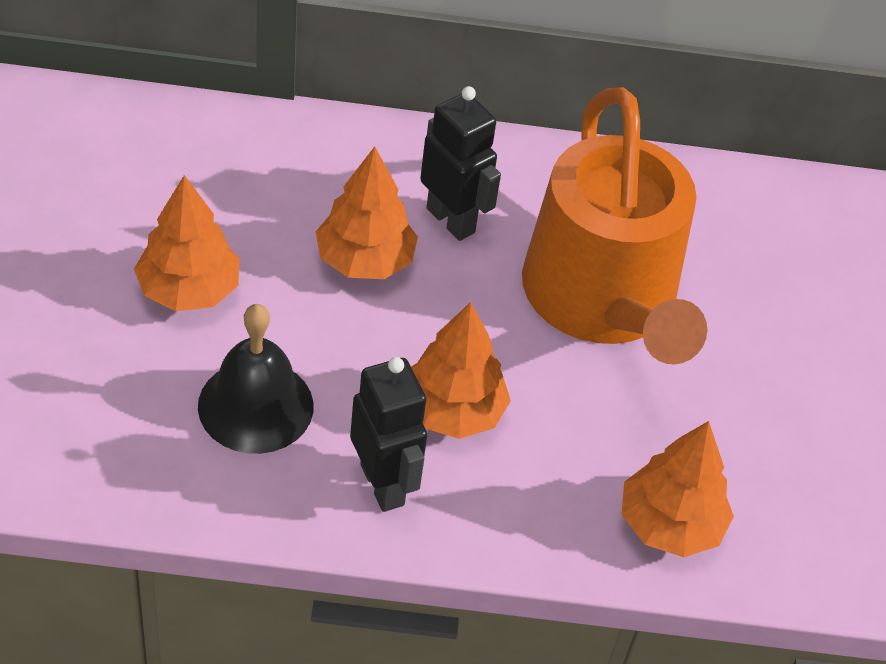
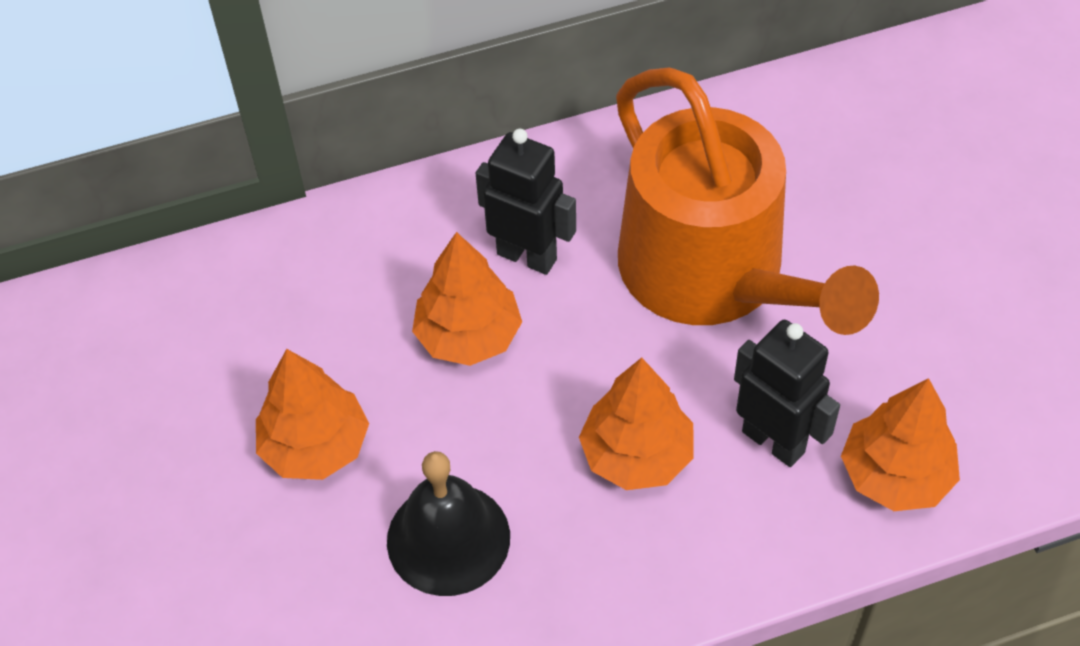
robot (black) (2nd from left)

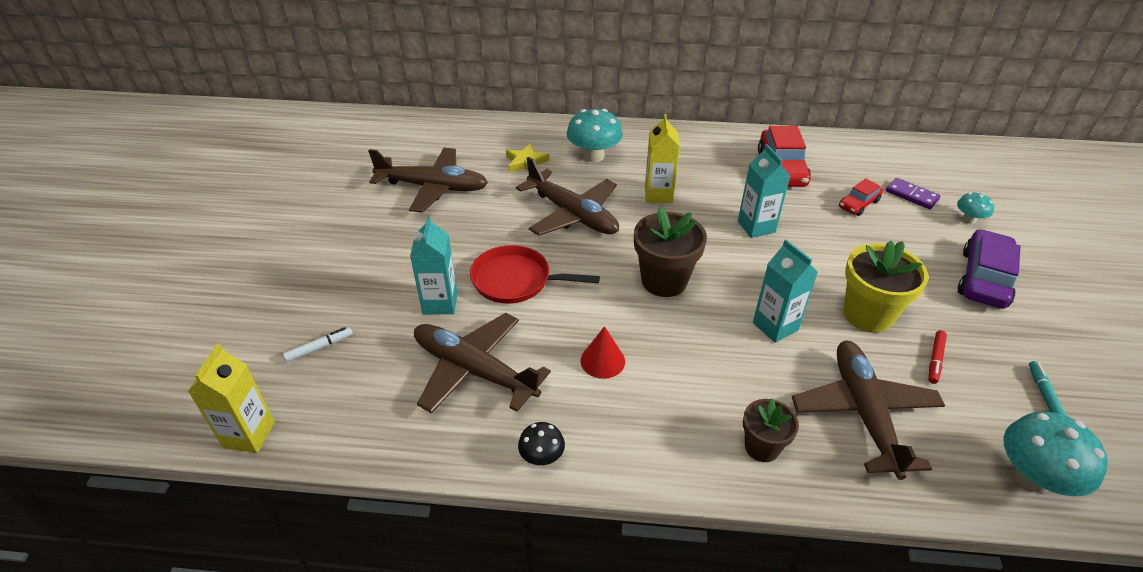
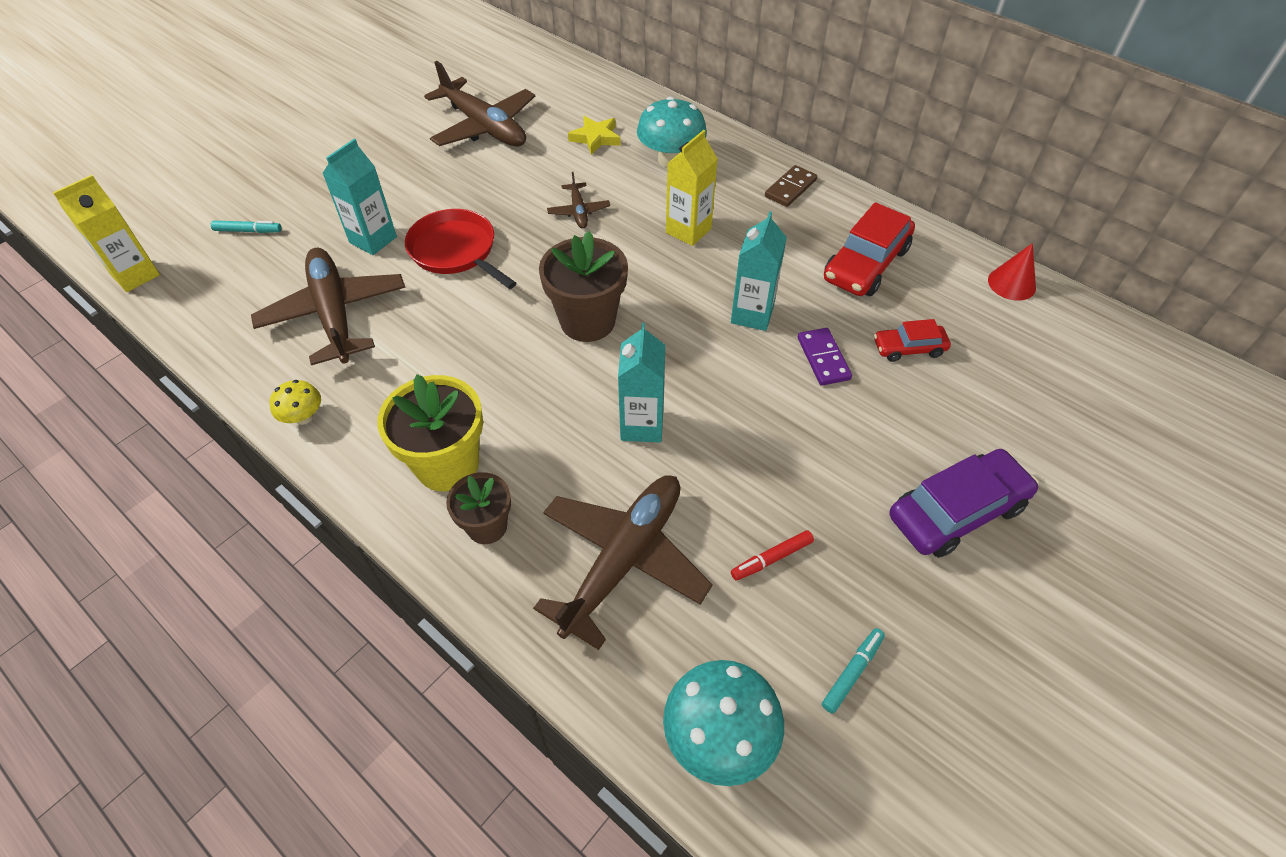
mushroom (turquoise) (2nd from left in the first image)
domino (brown)
cone (red)
flower pot (yellow)
domino (purple)
marker (turquoise) (1st from left)
mushroom (yellow)
plane (brown) (3rd from left)

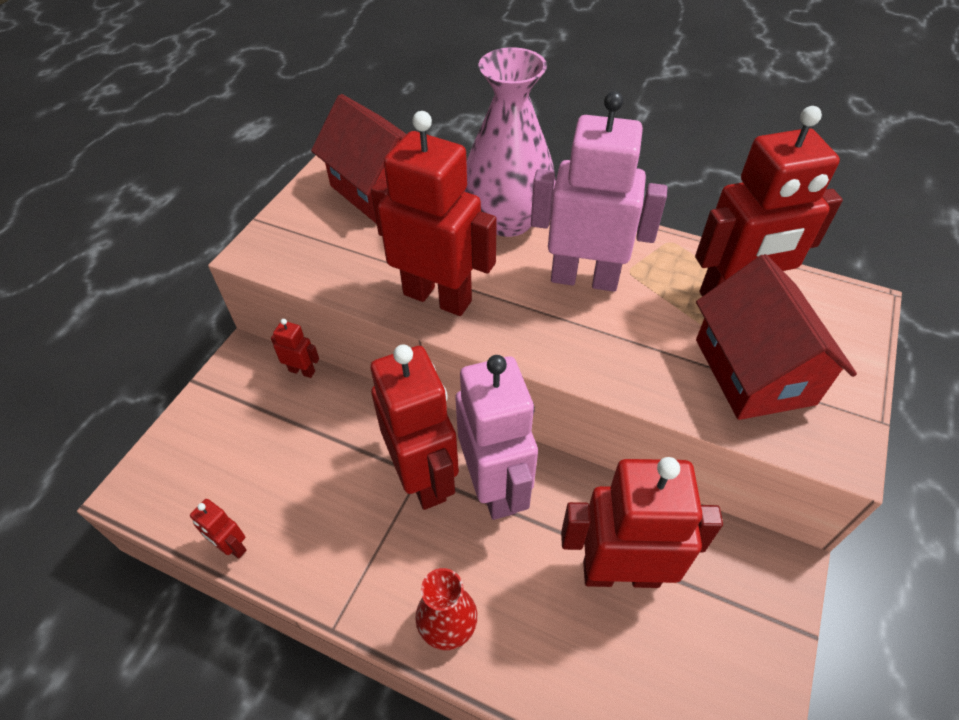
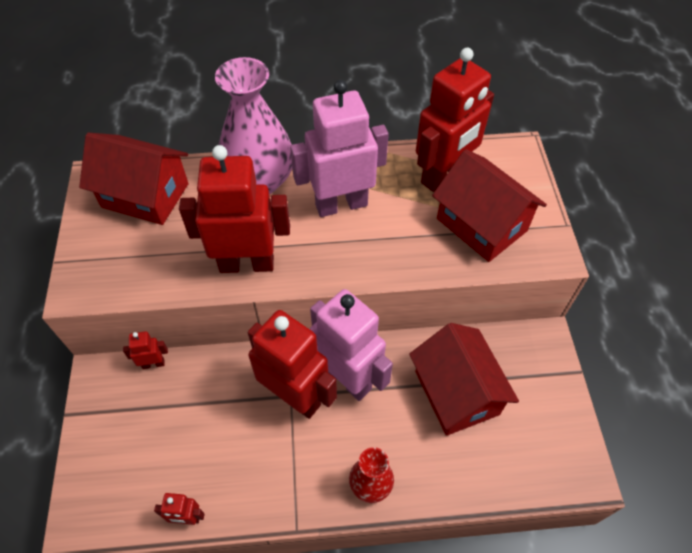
house (red) (2nd from left)

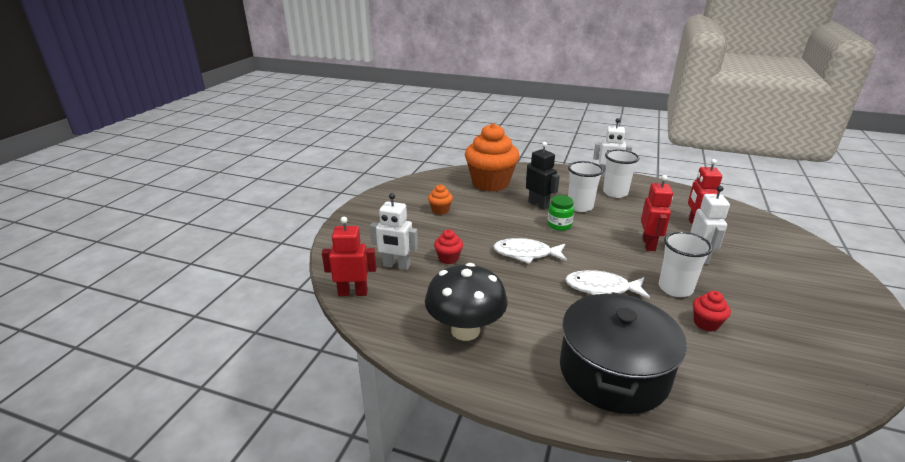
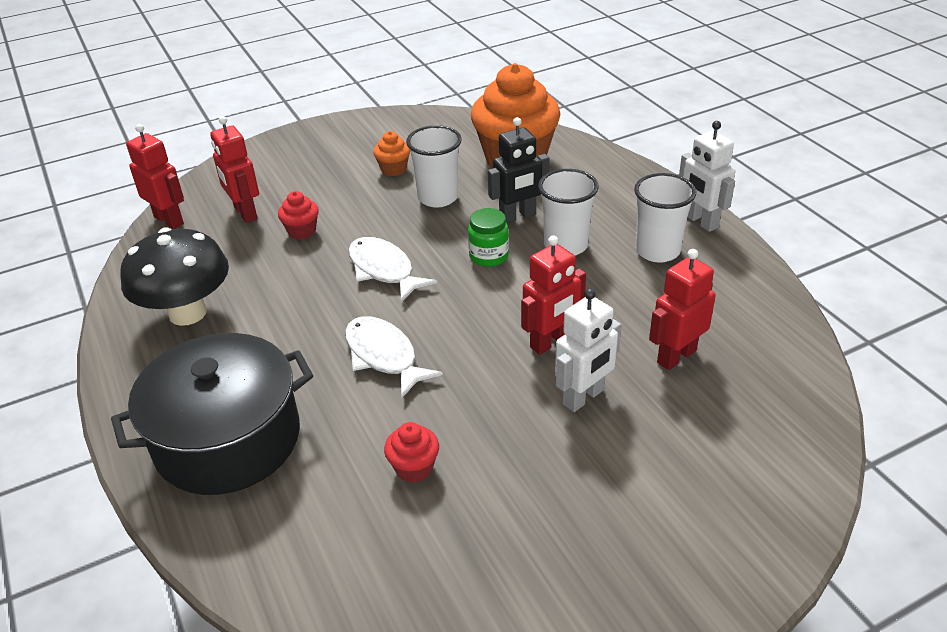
cup (white) (1st from left)
robot (red) (2nd from left)
robot (black)

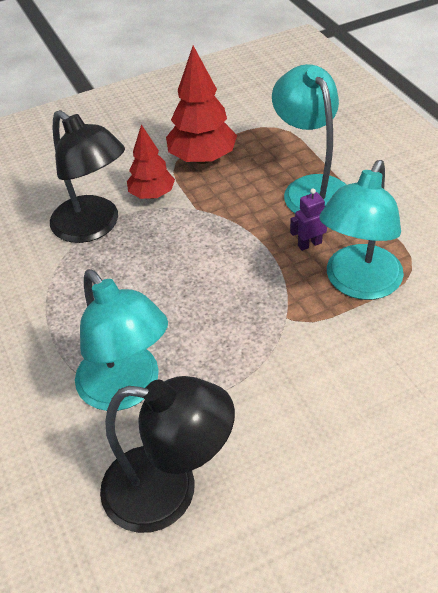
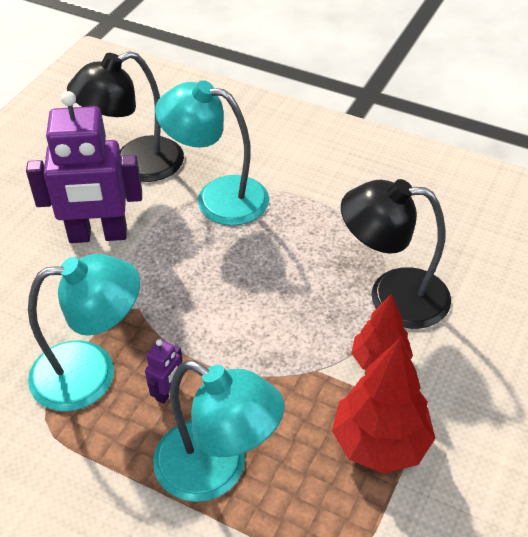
robot (purple) (1st from left)
lamp (turquoise) (1st from left)

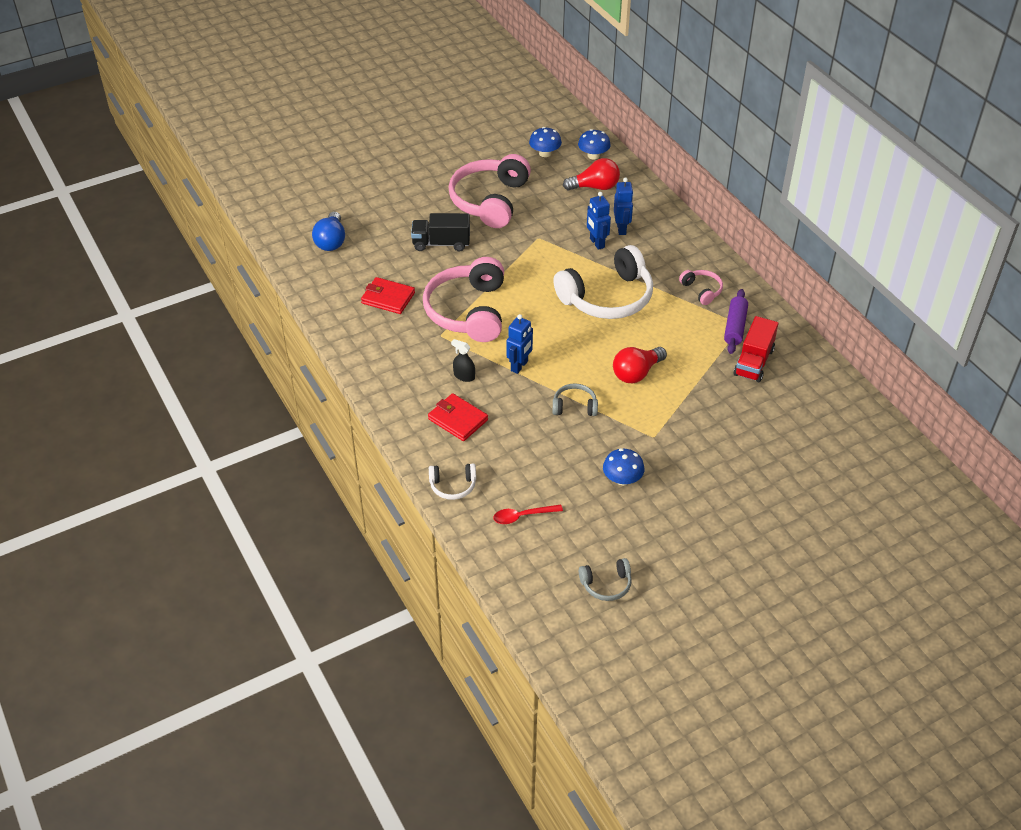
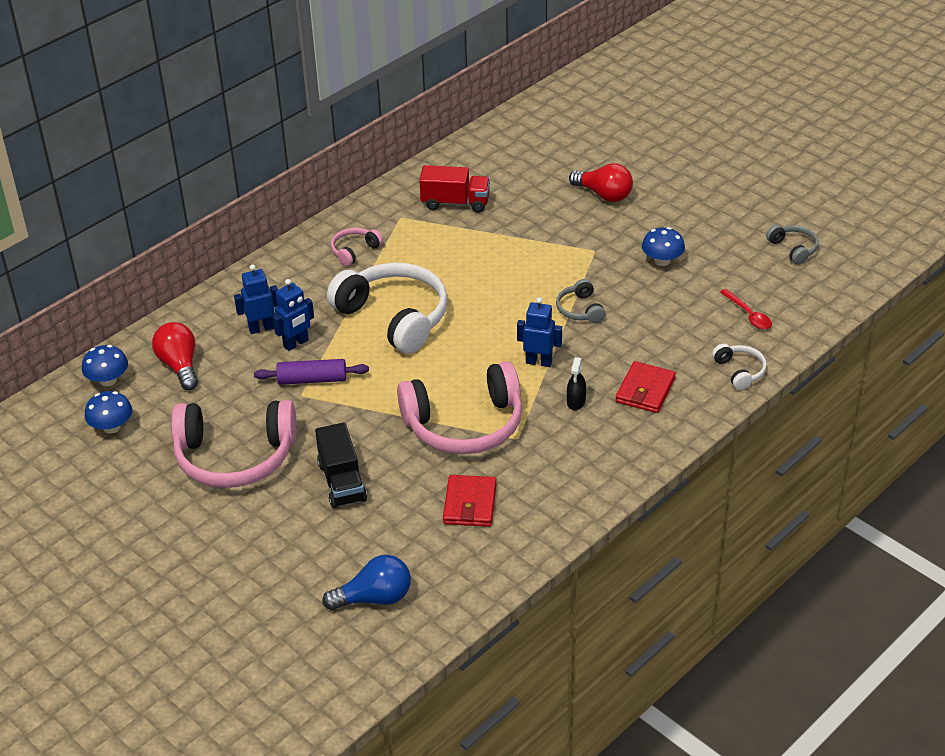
light bulb (red) (2nd from left)
rolling pin (purple)

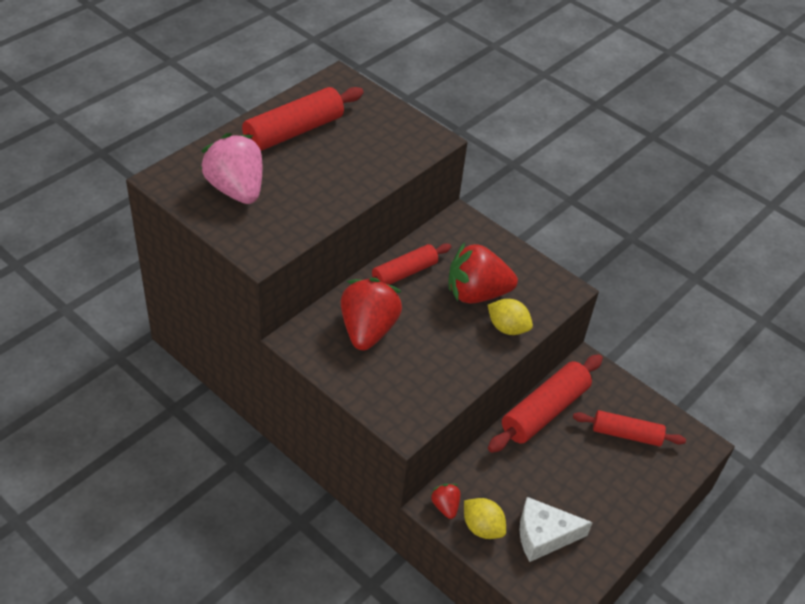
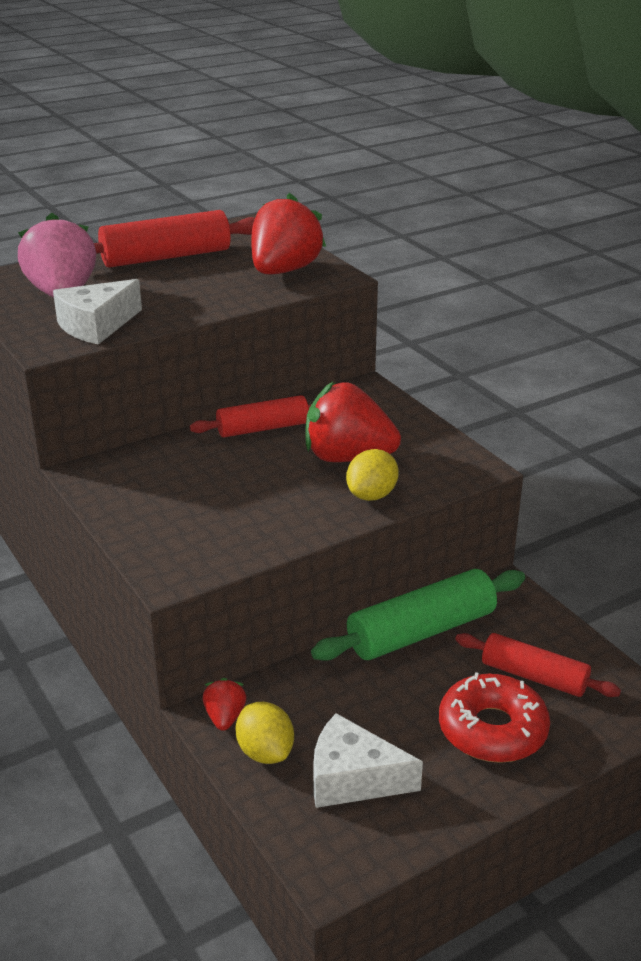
cheese (white) (1st from left)
donut (red)
strawberry (red) (2nd from left)
rolling pin (green)
lemon (yellow) (2nd from left)

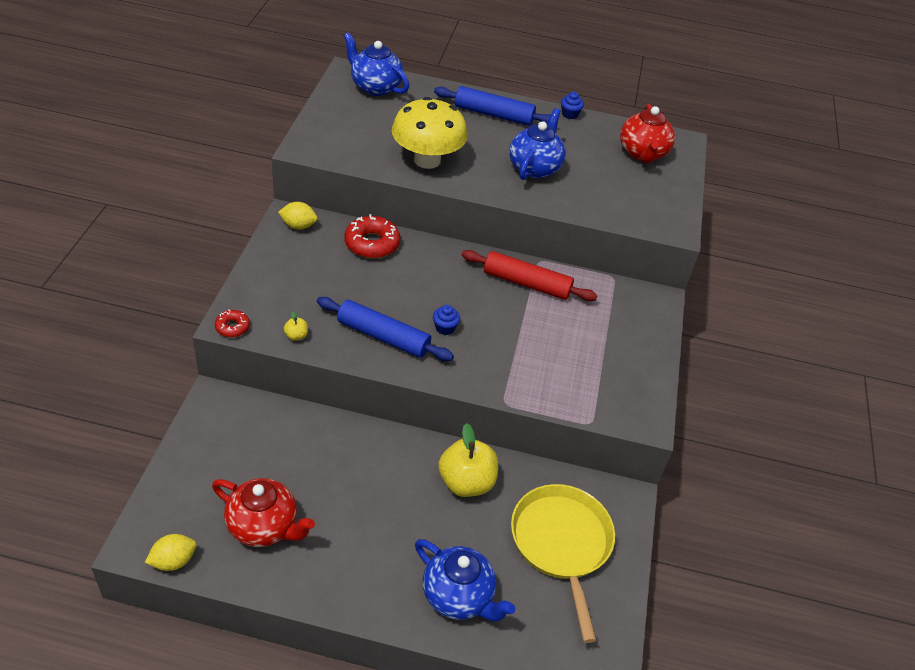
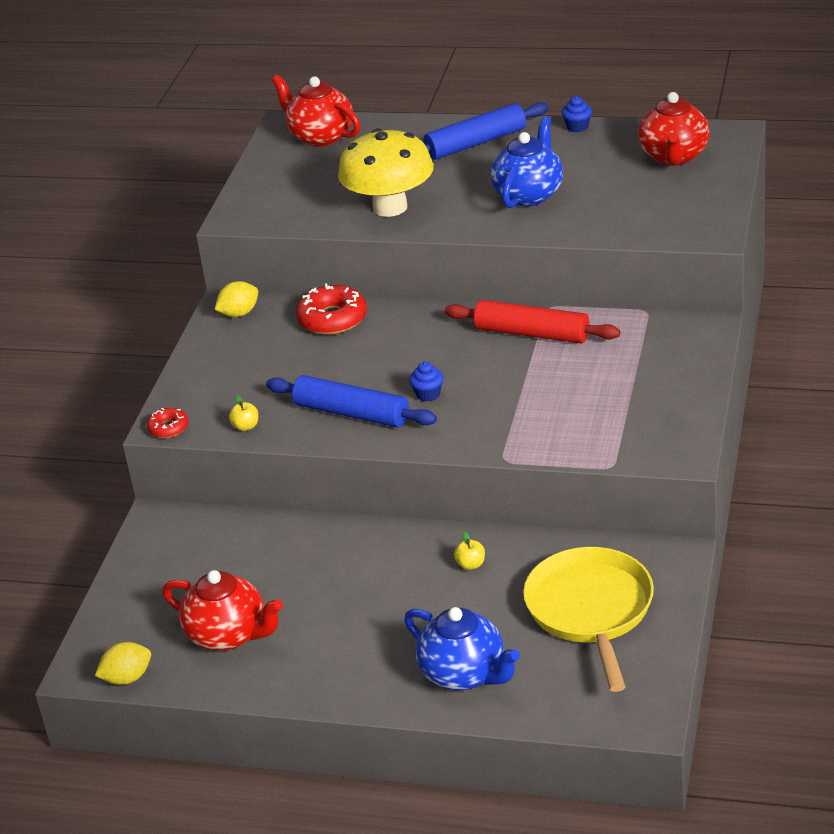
teapot (red) (2nd from left)
lemon (yellow) (2nd from left)
rolling pin (blue) (2nd from left)
apple (yellow) (2nd from left)

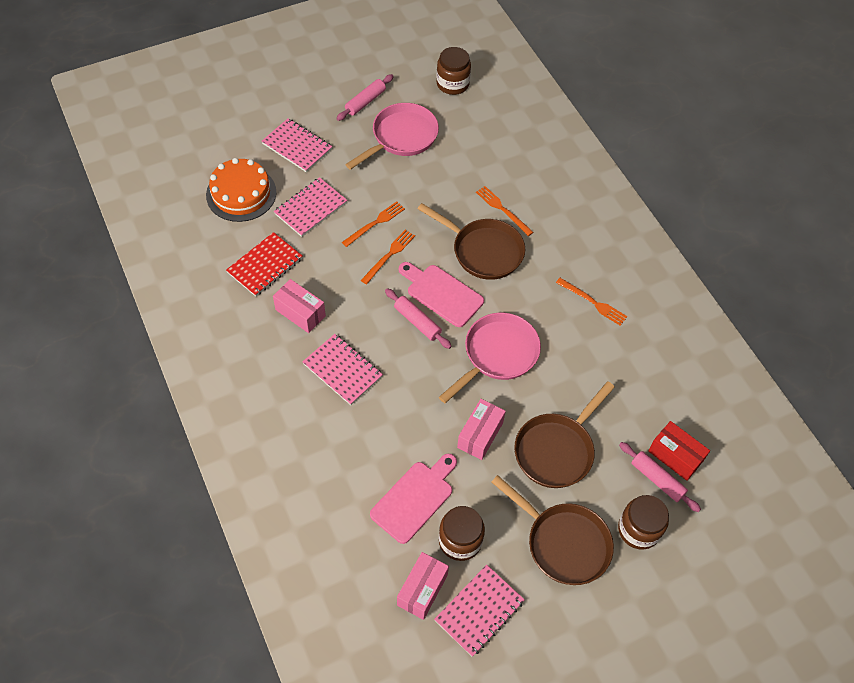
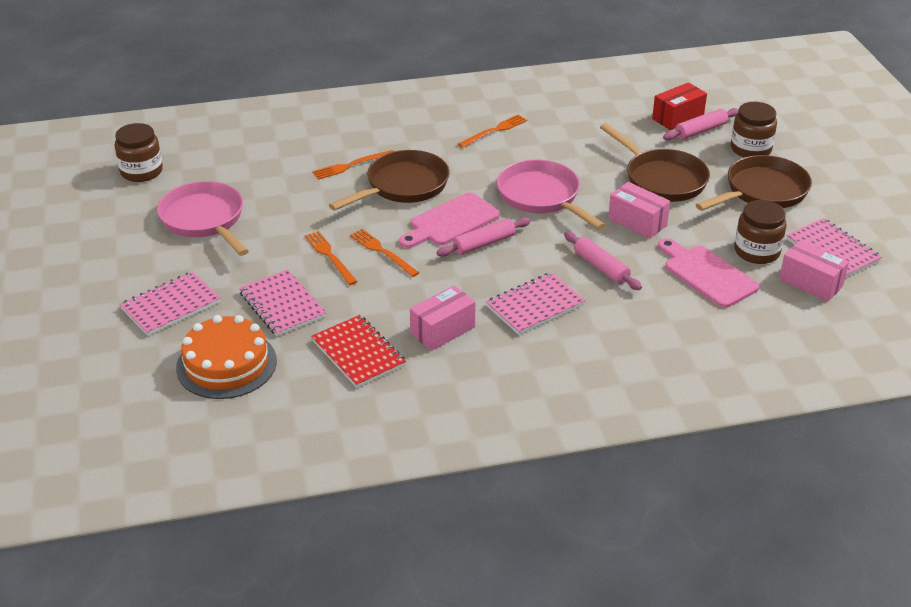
rolling pin (pink) (2nd from left)

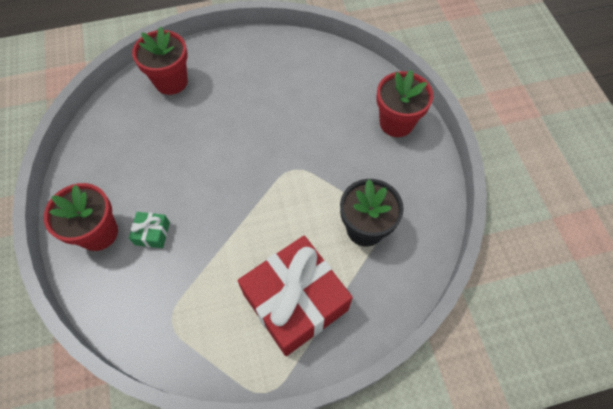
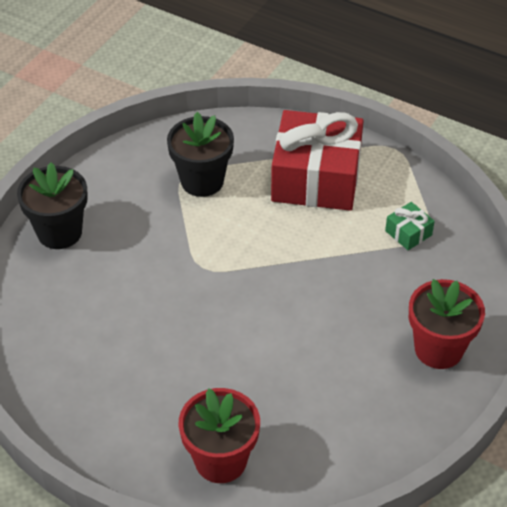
gift (green)
flower pot (black) (1st from left)

